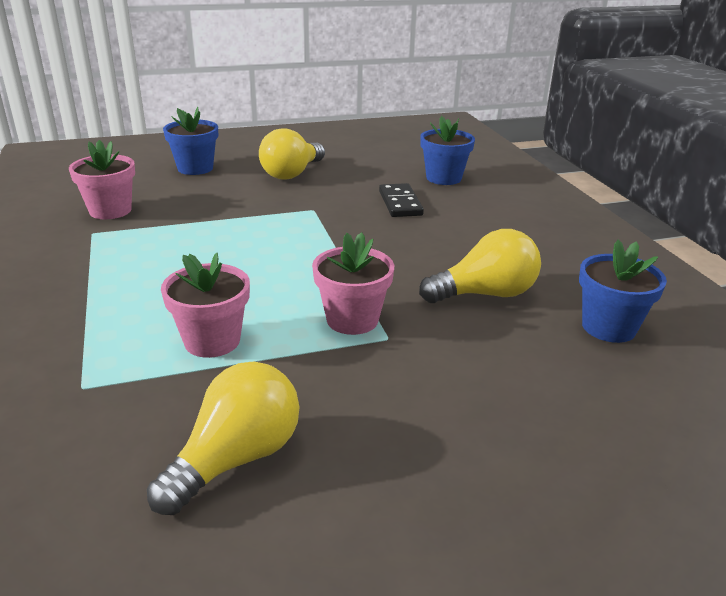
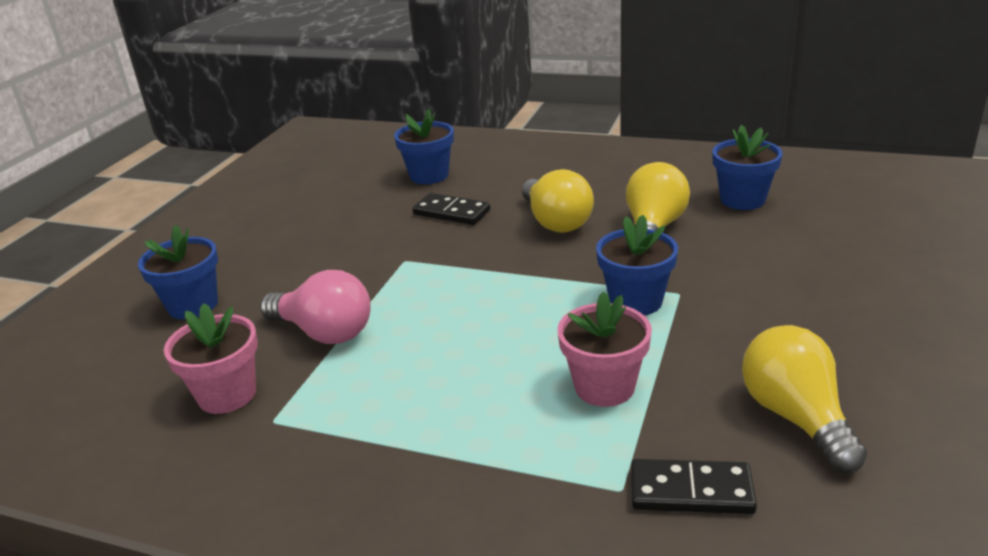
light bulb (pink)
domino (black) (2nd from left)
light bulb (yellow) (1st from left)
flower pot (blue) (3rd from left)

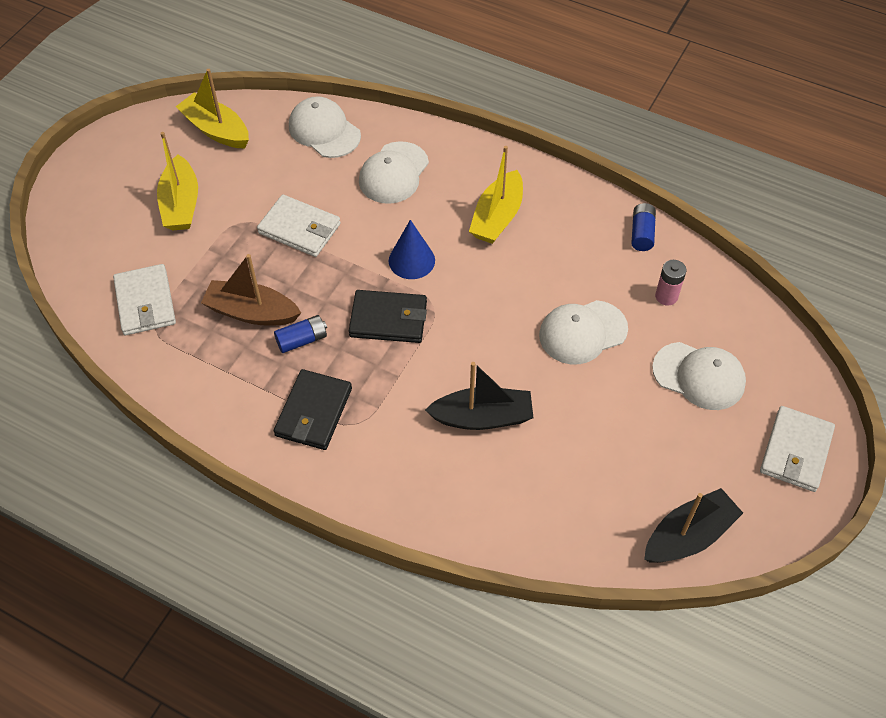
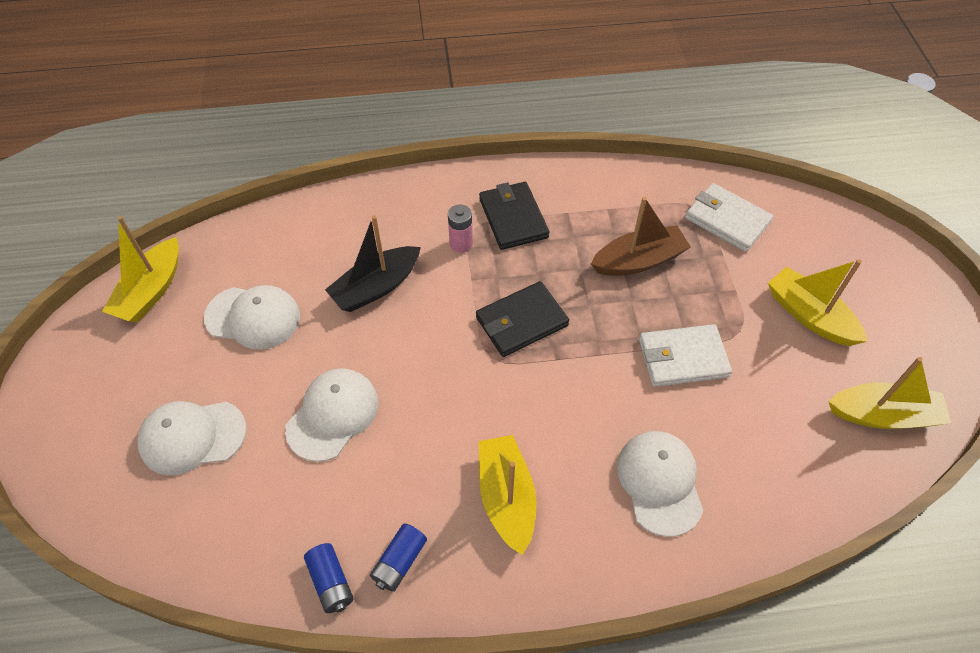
cone (blue)
wallet (white) (3rd from left in the first image)
battery (blue) (2nd from left)
cap (white) (2nd from left)
battery (pink)
boat (yellow) (1st from left)

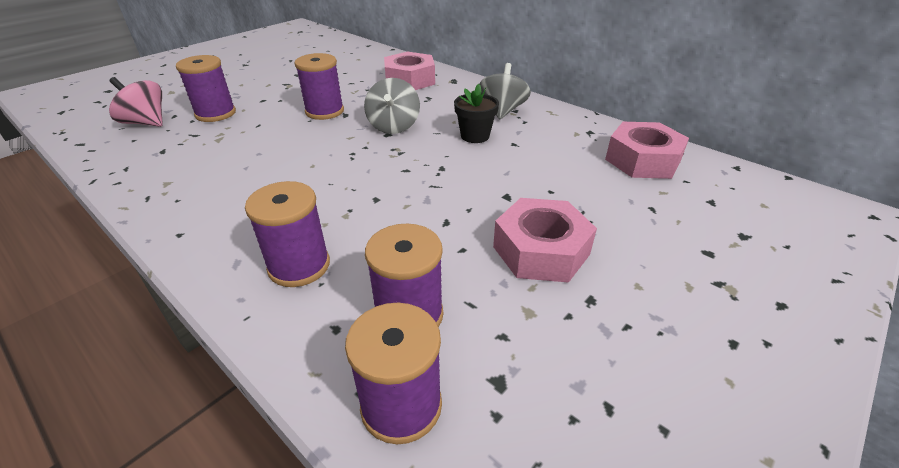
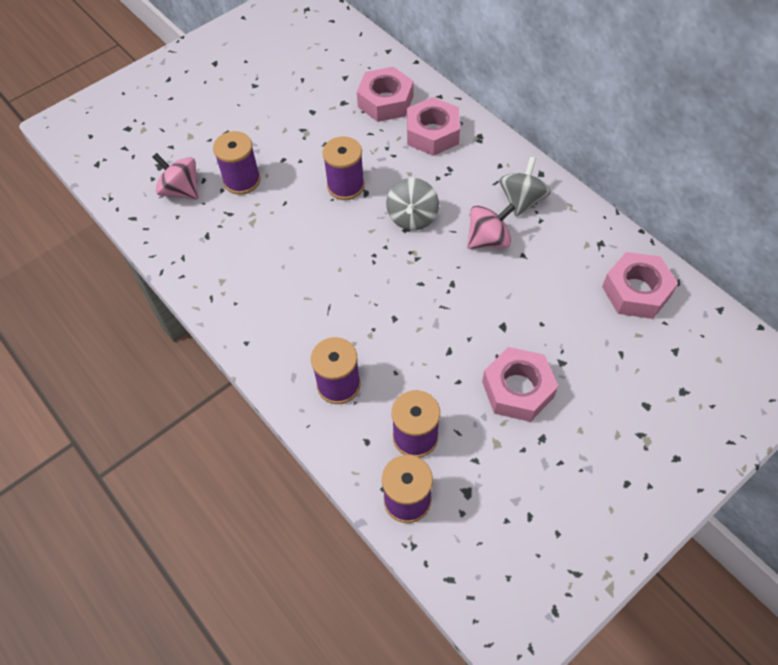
nut (pink) (1st from left)
spinning top (pink) (2nd from left)

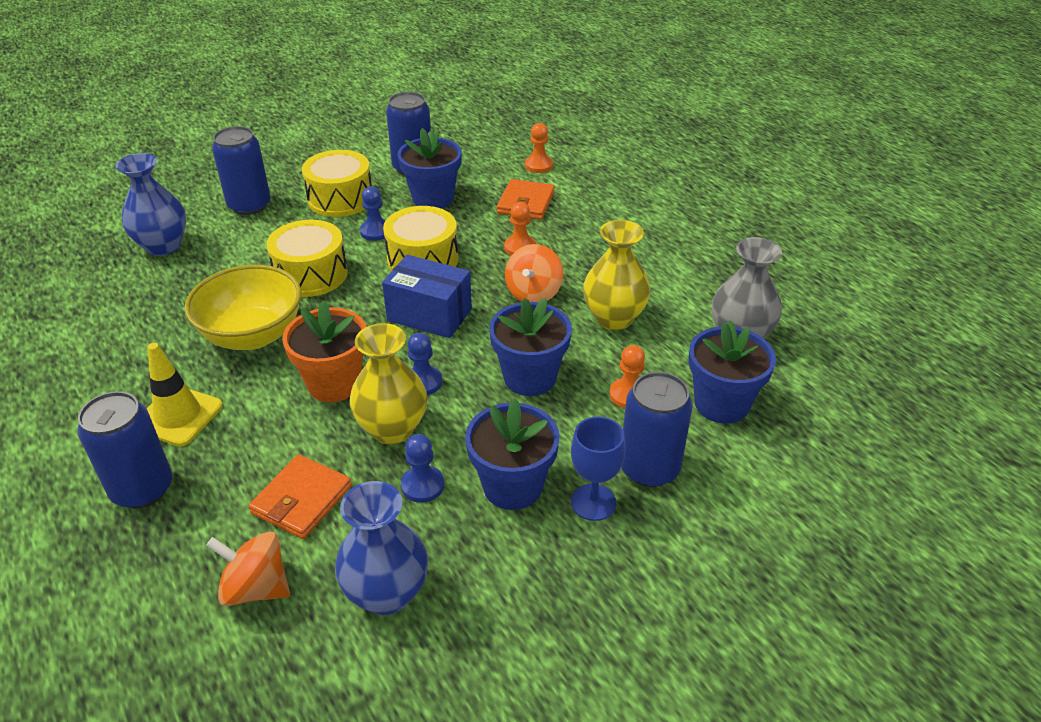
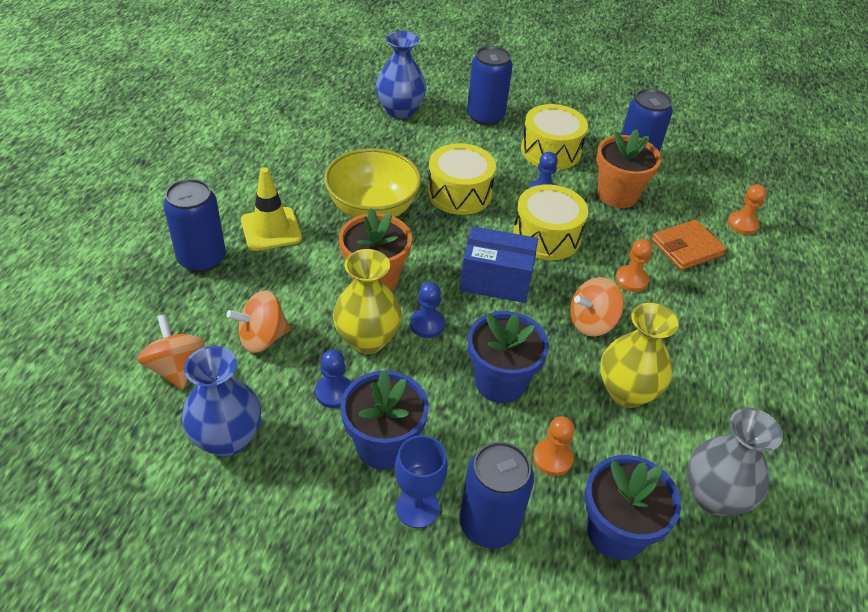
spinning top (orange) (2nd from left)
flower pot (orange) (2nd from left)
box (blue)

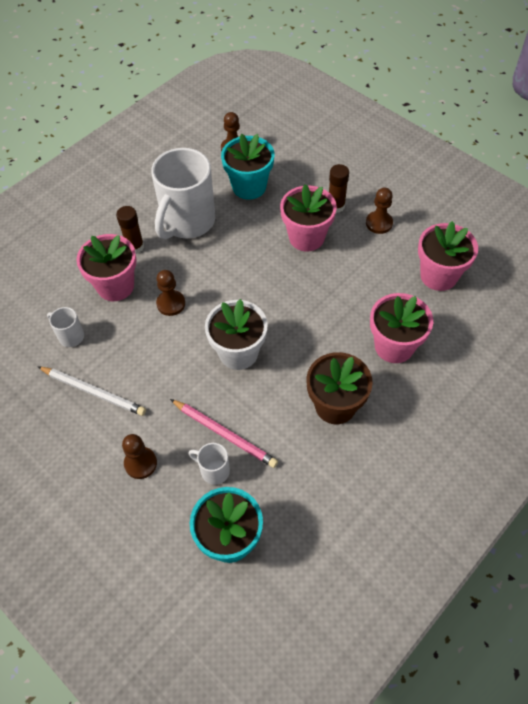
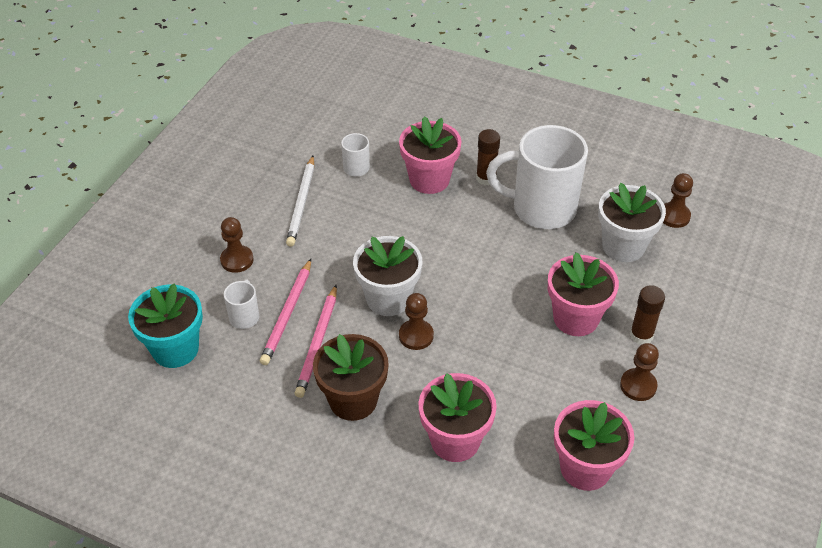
pencil (pink) (2nd from left)
pawn (brown) (2nd from left)
flower pot (white) (2nd from left)

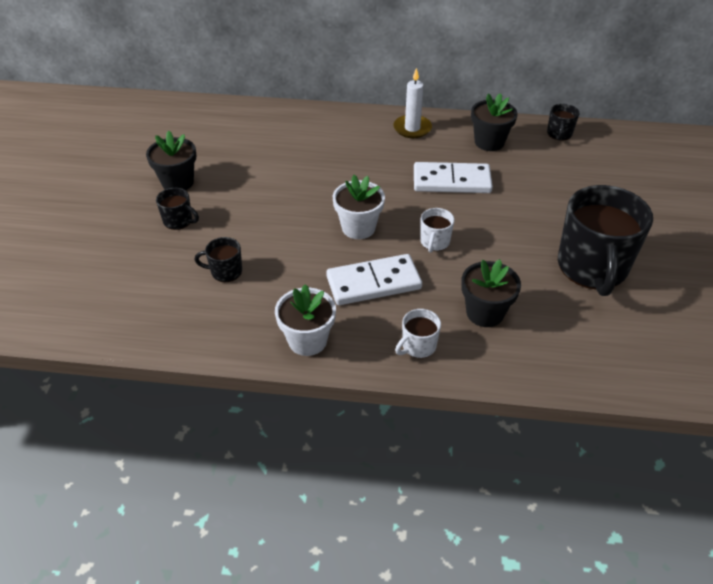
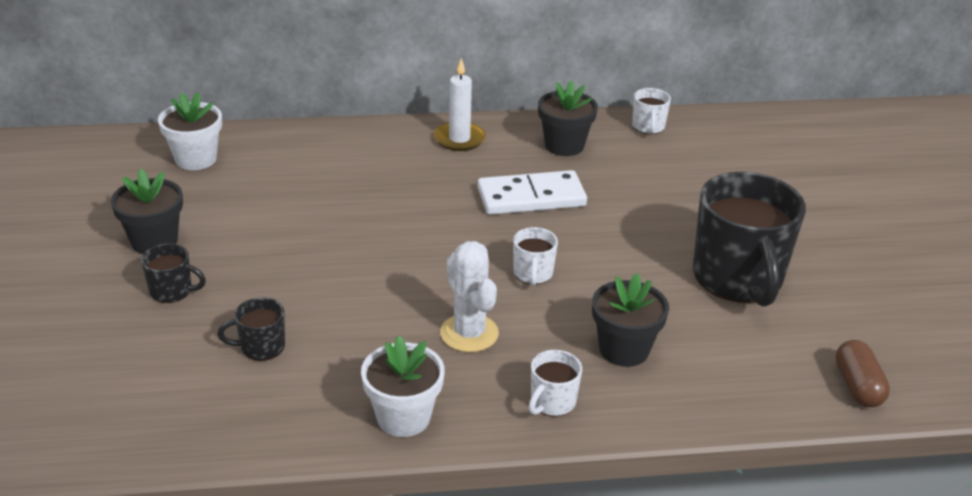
capsule (brown)
flower pot (white) (1st from left)
cactus (white)
mug (white) (3rd from left)

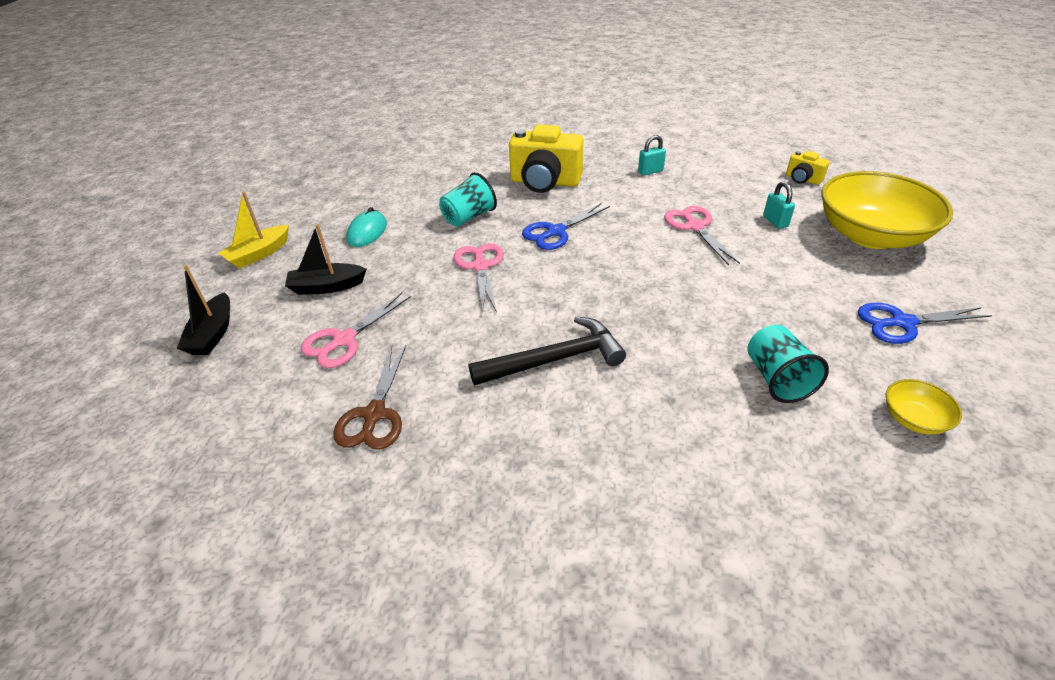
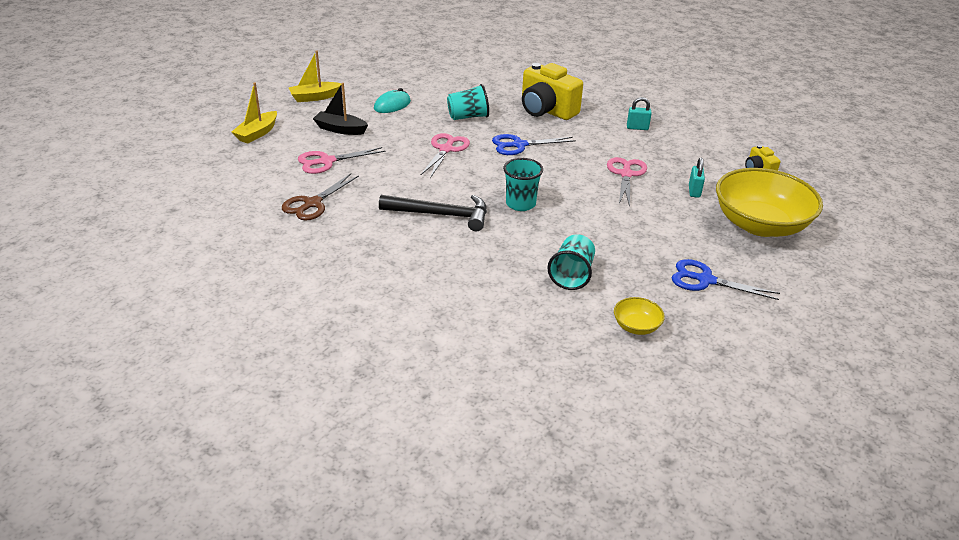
cup (turquoise) (2nd from left)
boat (yellow) (1st from left)

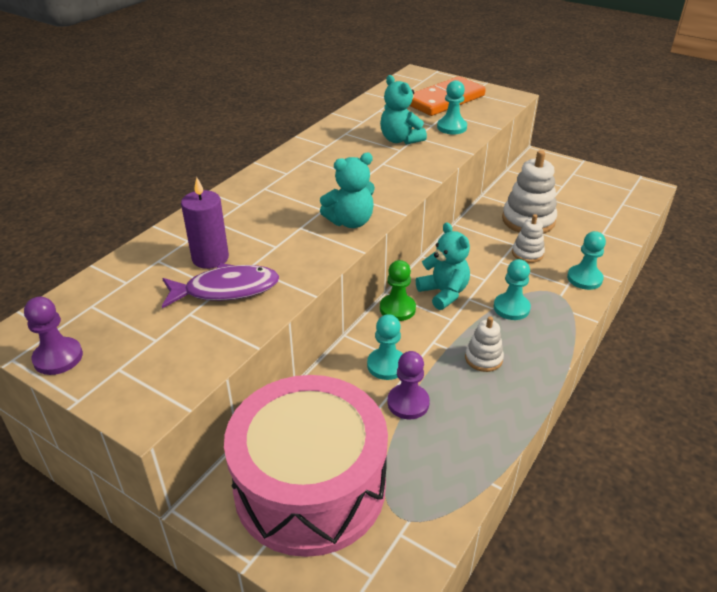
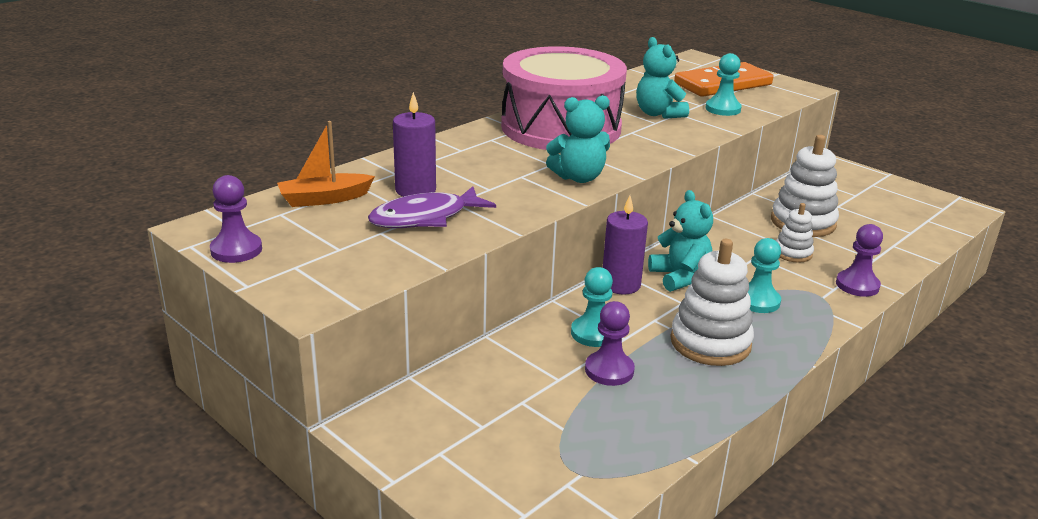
boat (orange)
drum (pink)
candle (purple) (2nd from left)
pawn (purple) (3rd from left)
fish (purple)
stacking toy (white) (1st from left)

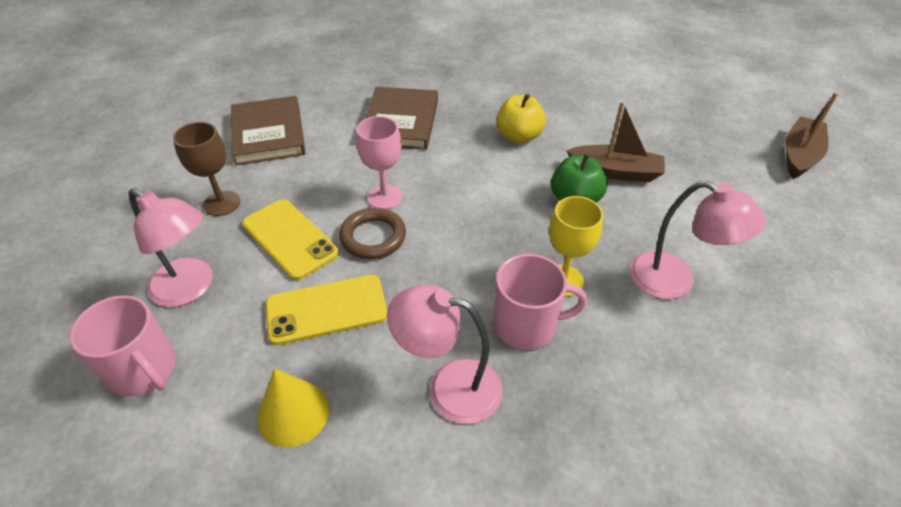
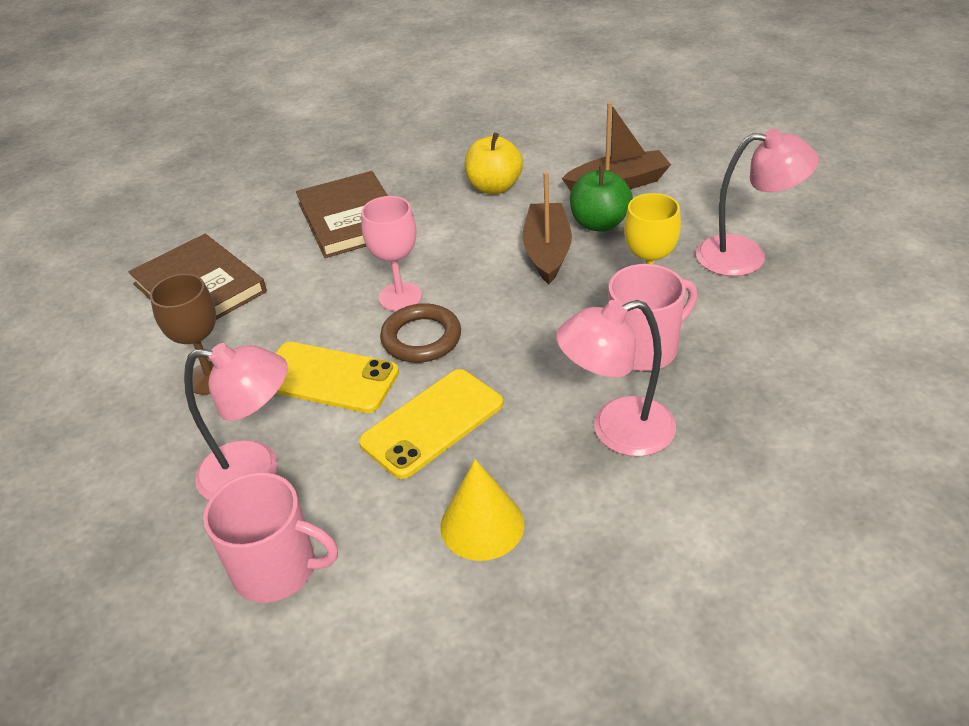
boat (brown) (1st from left)

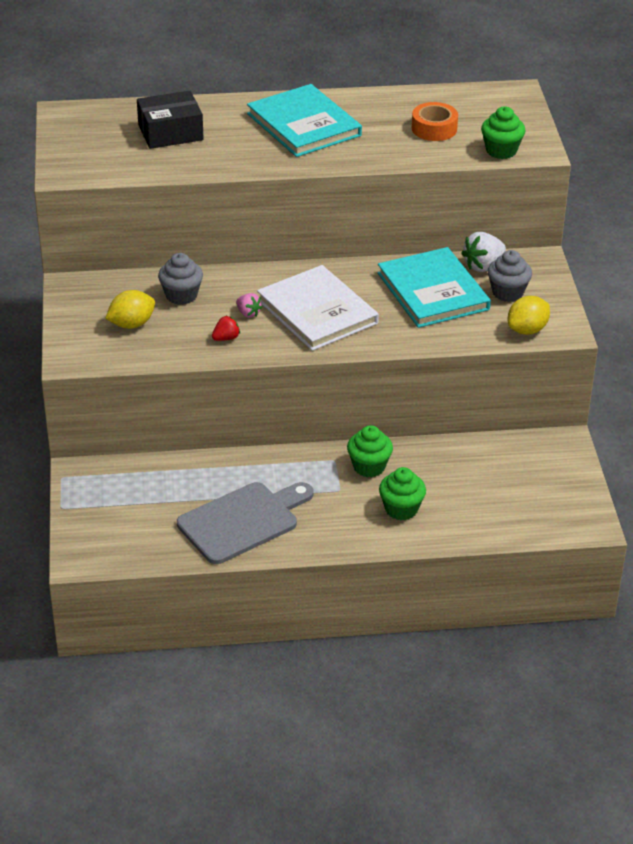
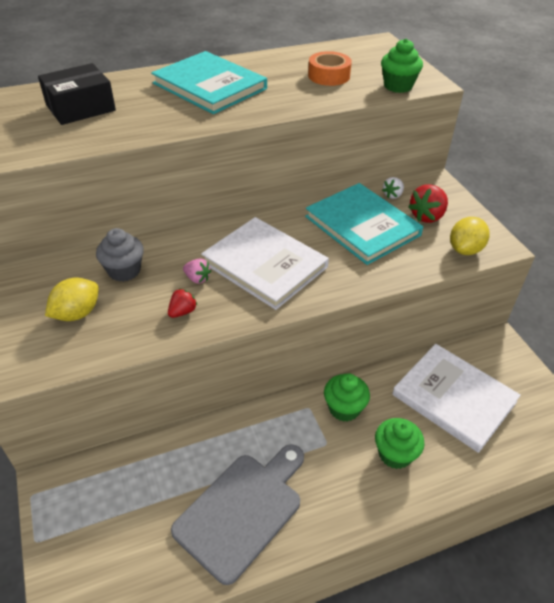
book (white) (2nd from left)
strawberry (red) (2nd from left)
strawberry (white)

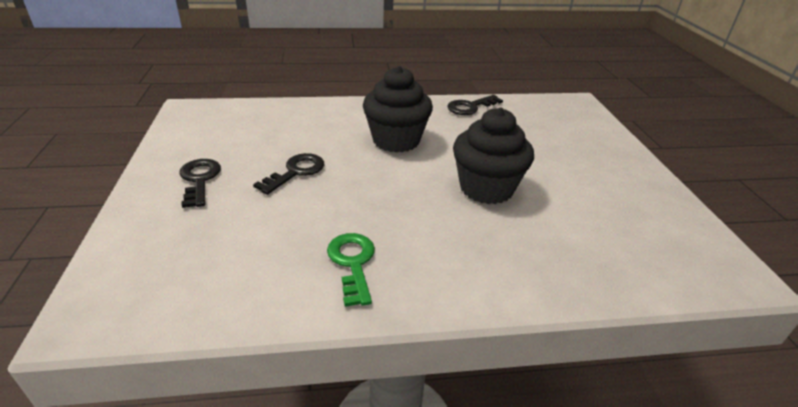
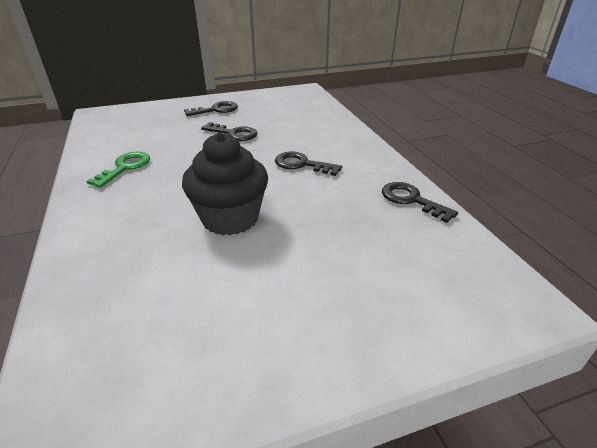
key (black) (3rd from left)
key (green)

